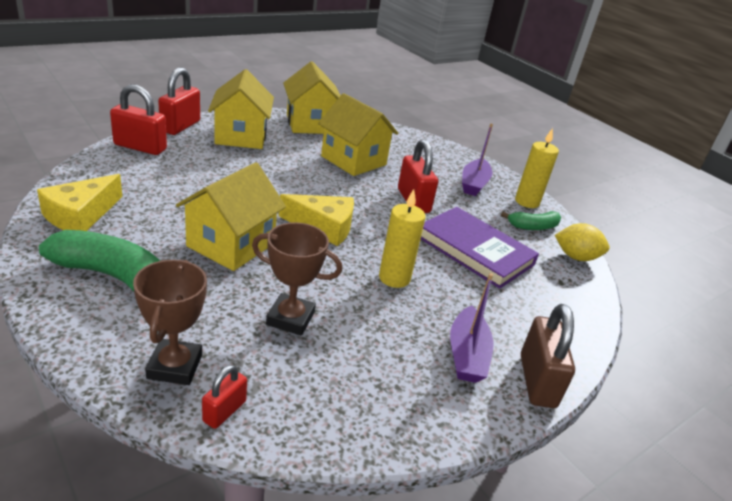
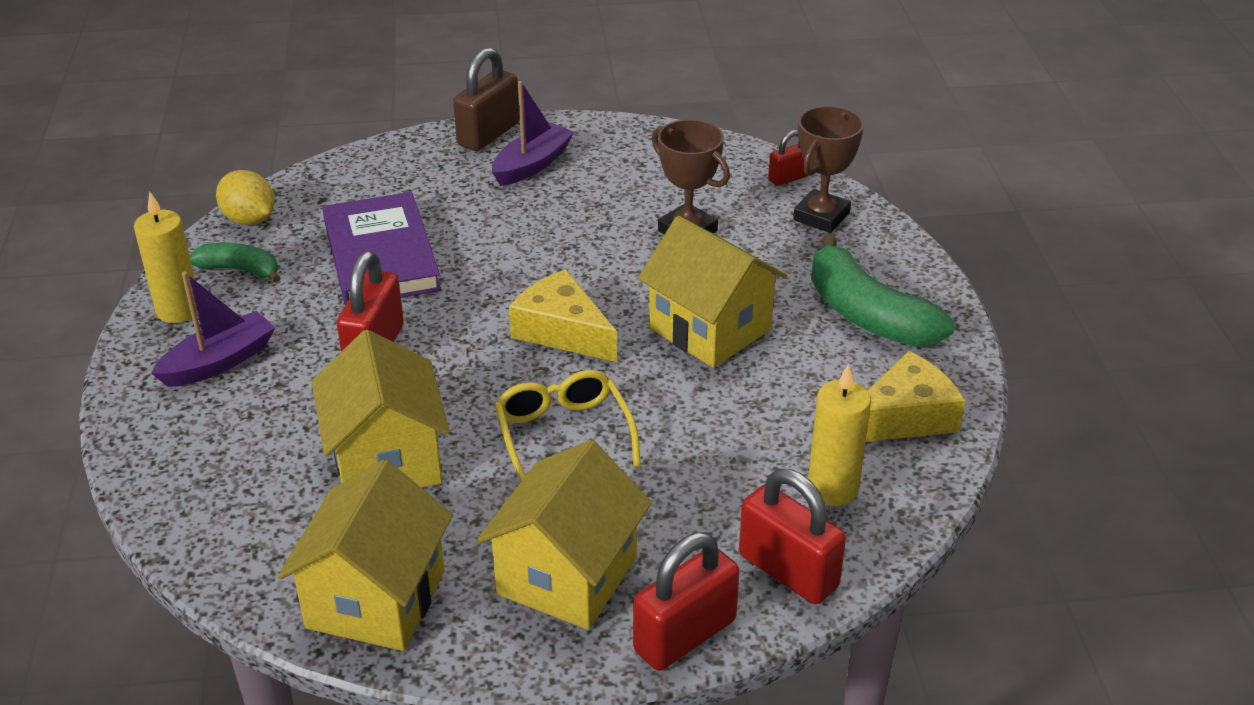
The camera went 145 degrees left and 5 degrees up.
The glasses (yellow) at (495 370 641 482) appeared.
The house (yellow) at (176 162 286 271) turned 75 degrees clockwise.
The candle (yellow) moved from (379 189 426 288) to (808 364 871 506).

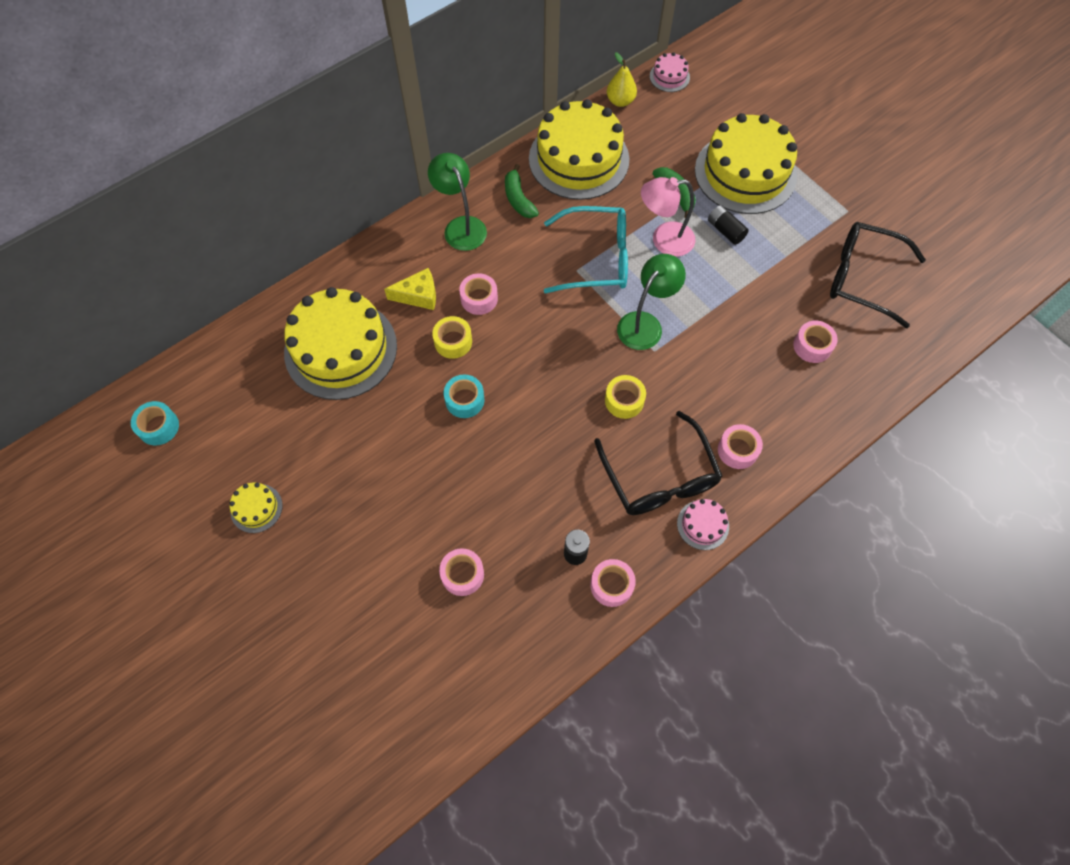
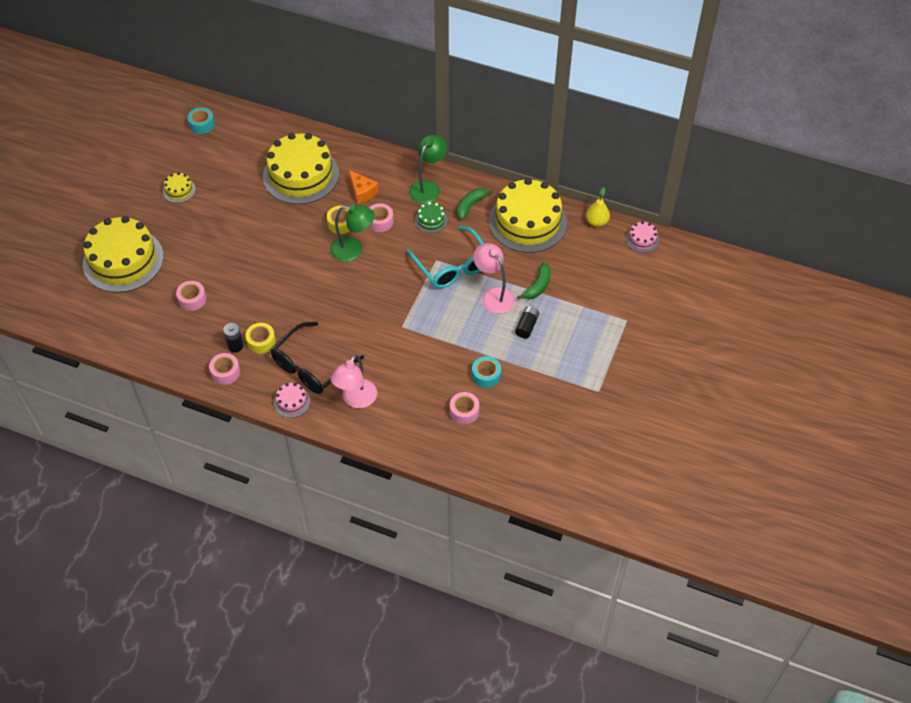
The camera went 60 degrees right and 10 degrees down.
The cake (yellow) moved from (695 113 797 214) to (83 216 164 293).
The tape (yellow) moved from (605 375 646 419) to (245 323 276 354).
The lamp (green) moved from (617 254 686 350) to (330 205 375 262).
The tape (pink) at (718 424 763 469) was replaced by the lamp (pink) at (331 354 377 408).
The cheese (yellow) at (384 268 436 310) became the cheese (orange) at (349 170 379 204).
The cake (green) at (415 202 448 233) appeared.
The tape (turquoise) moved from (444 375 484 418) to (472 356 501 388).
The glasses (black) at (830 222 926 328) disappeared.

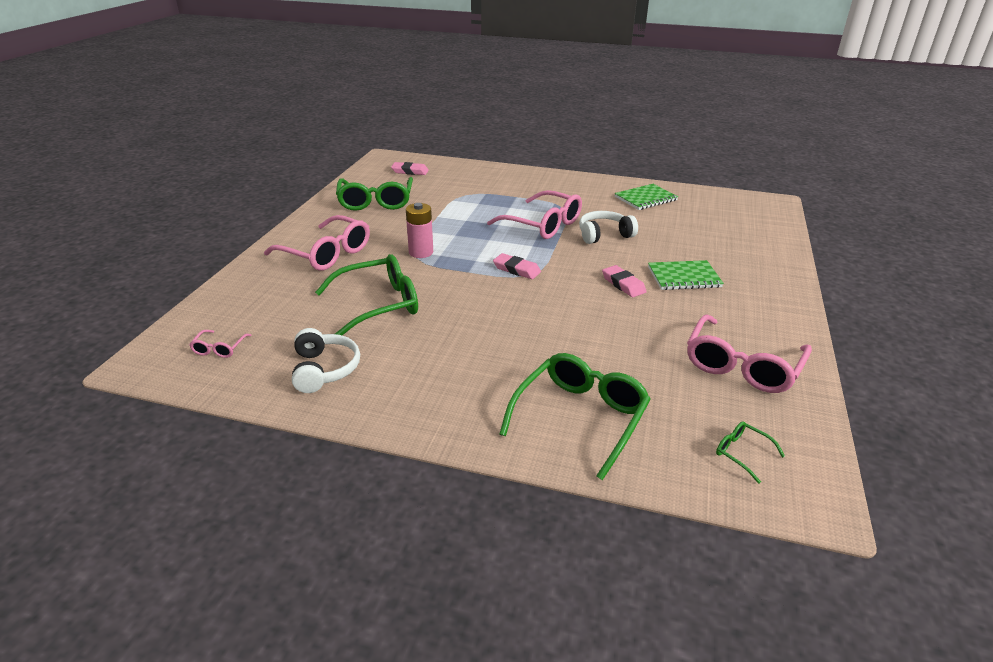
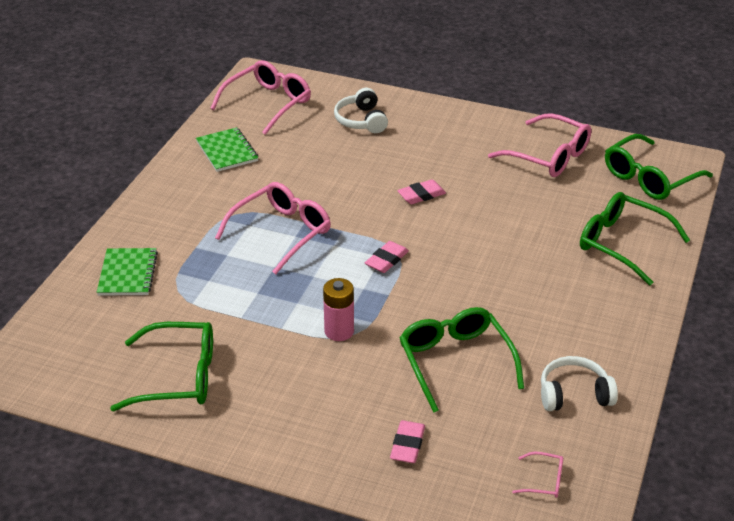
The camera went 85 degrees left and 5 degrees up.
The notebook (green) moved from (648 260 724 290) to (97 248 158 296).
The glasses (pink) moved from (264 215 370 271) to (210 60 311 135).
The headphones (white) moved from (579 211 638 244) to (334 88 388 133).
The eraser (pink) moved from (391 162 429 175) to (390 420 425 463).
The glasses (green) at (716 421 785 484) changed to 2.24 times the size.

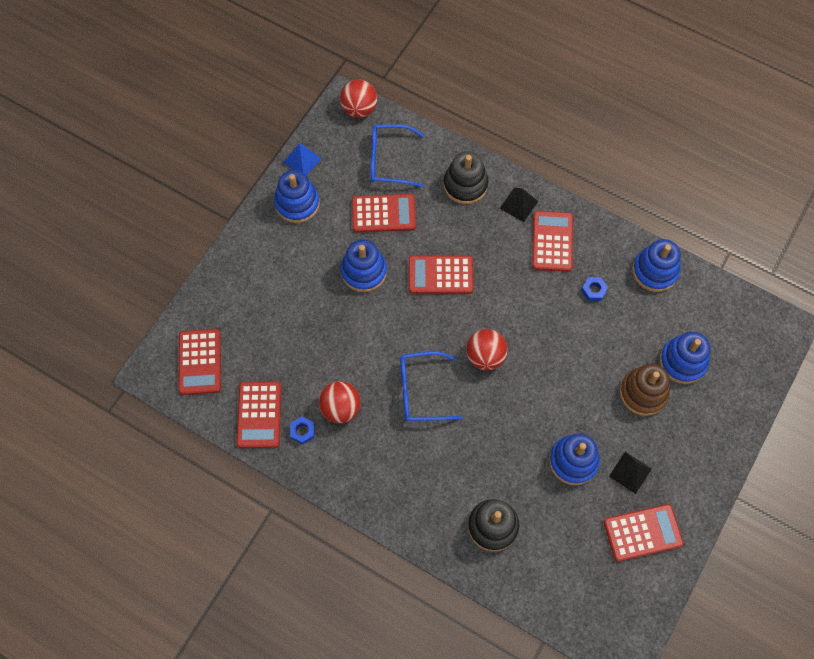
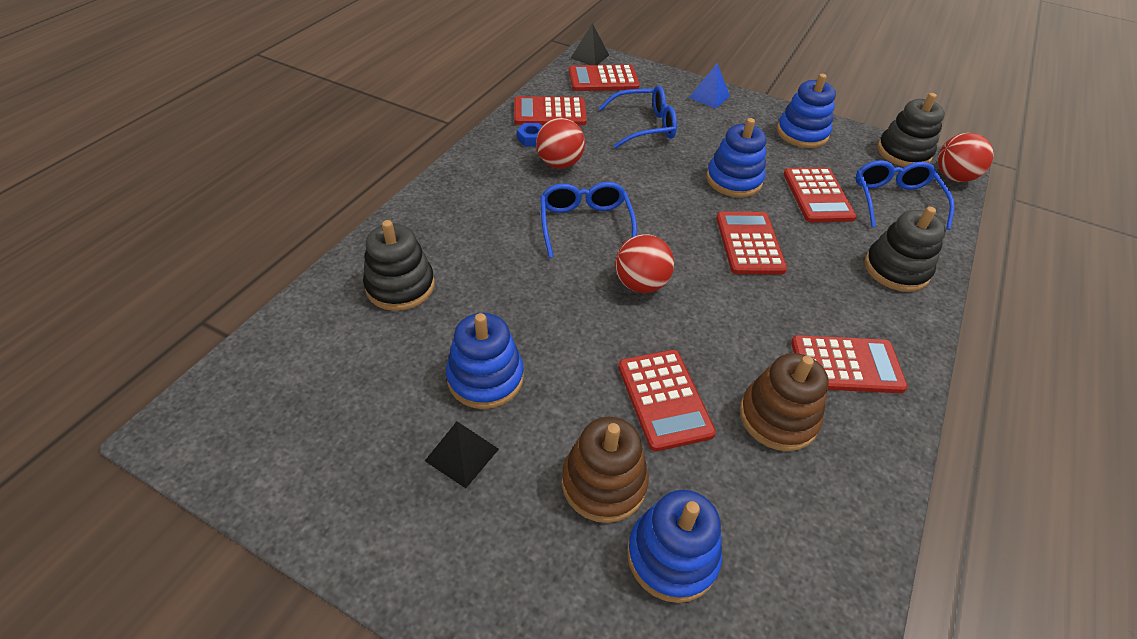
The camera went 85 degrees right and 20 degrees down.
The pyramid (black) moved from (500 188 538 222) to (571 23 609 65).
The glasses (blue) at (599 85 677 148) appeared.
The calculator (red) moved from (604 504 683 562) to (618 350 716 451).
The pyramid (blue) moved from (283 143 322 175) to (689 63 730 109).
The nut (blue) at (581 277 608 301) was replaced by the stacking toy (brown) at (740 353 829 451).
The stacking toy (black) at (877 93 945 167) appeared.
The stacking toy (blue) at (632 239 681 292) disappeared.

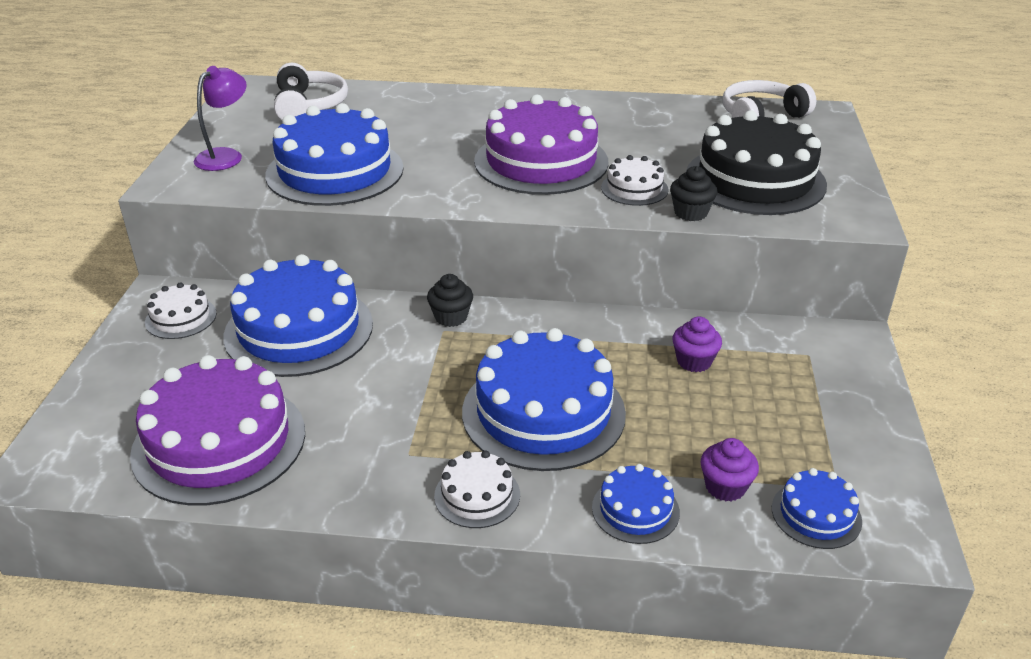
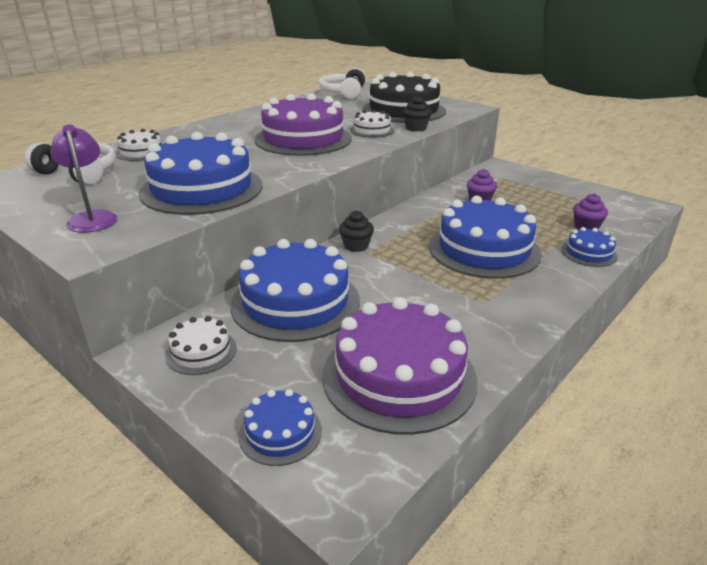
The camera went 55 degrees left and 5 degrees down.
The cake (white) moved from (434 451 520 528) to (115 129 162 161).
The cake (blue) moved from (772 468 862 549) to (239 389 322 466).

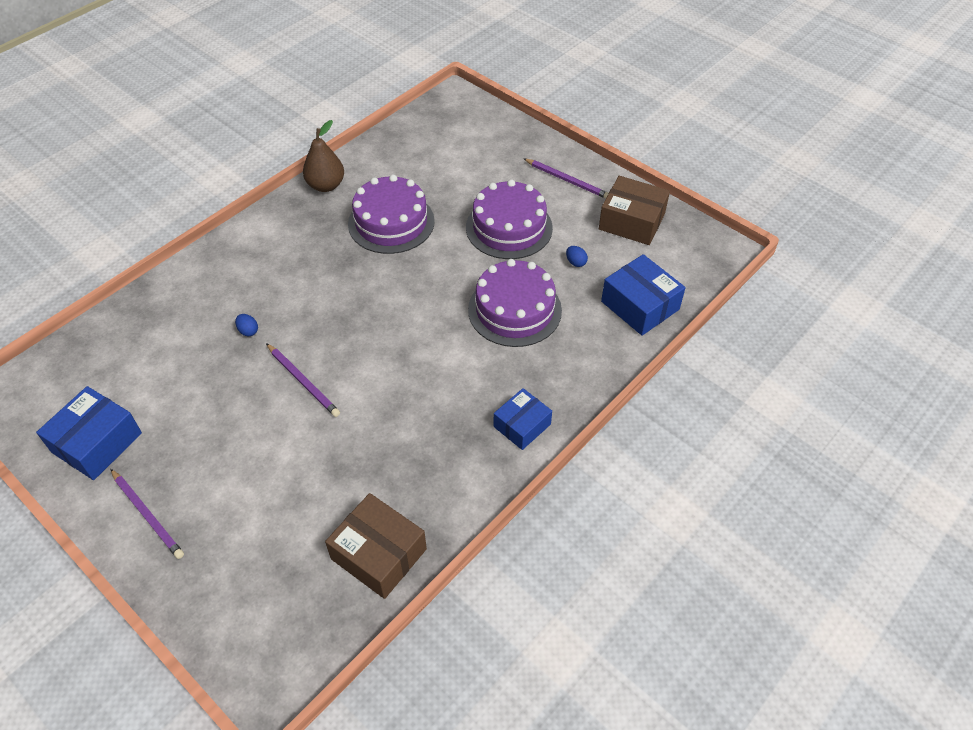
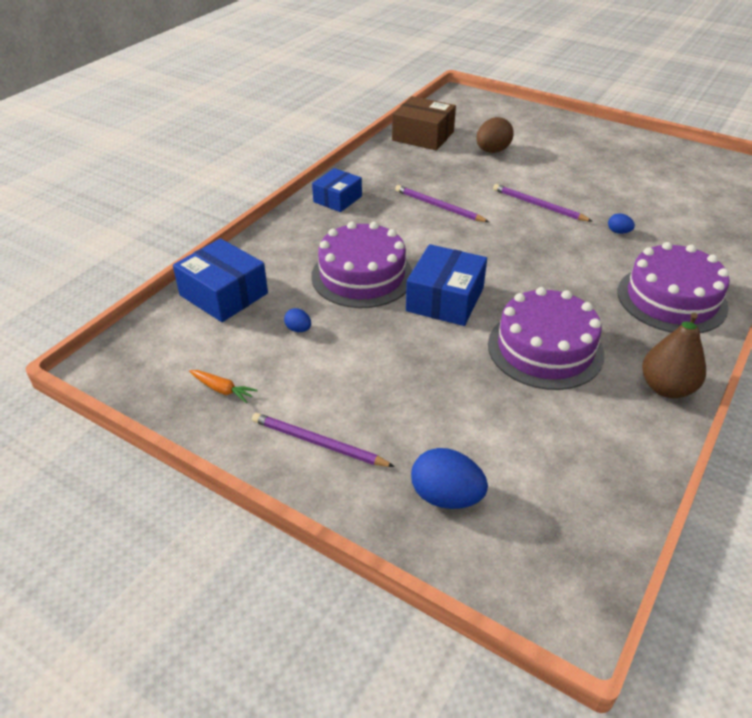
The camera went 170 degrees right and 10 degrees down.
The box (brown) at (599 176 670 245) was replaced by the carrot (orange) at (189 370 258 403).
The pencil (purple) moved from (110 469 184 559) to (395 185 489 222).
The box (blue) moved from (36 386 142 480) to (406 244 487 326).
The egg (blue) at (411 448 488 509) appeared.
The egg (brown) at (476 117 514 153) appeared.
The cake (purple) moved from (466 179 553 259) to (617 242 730 333).

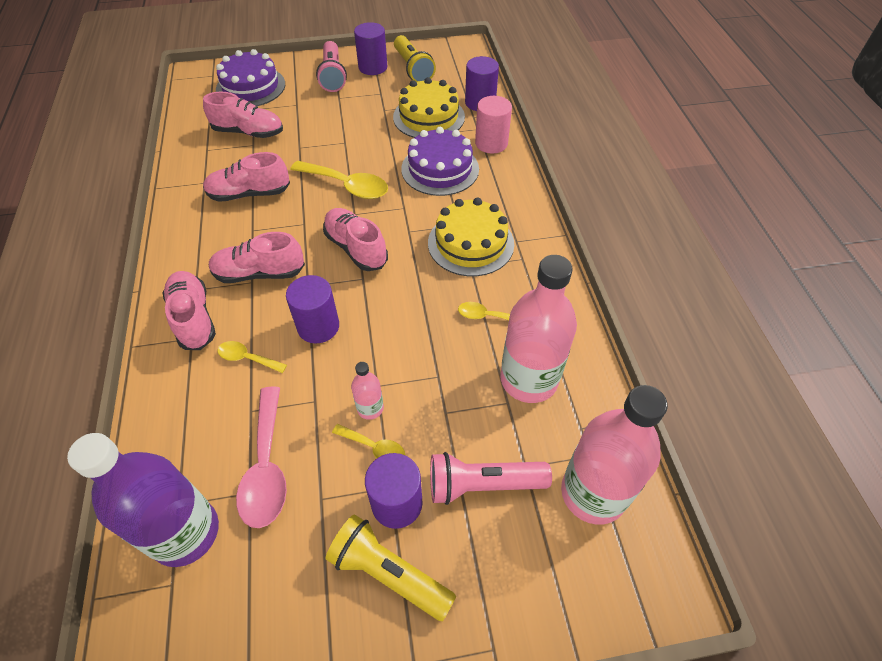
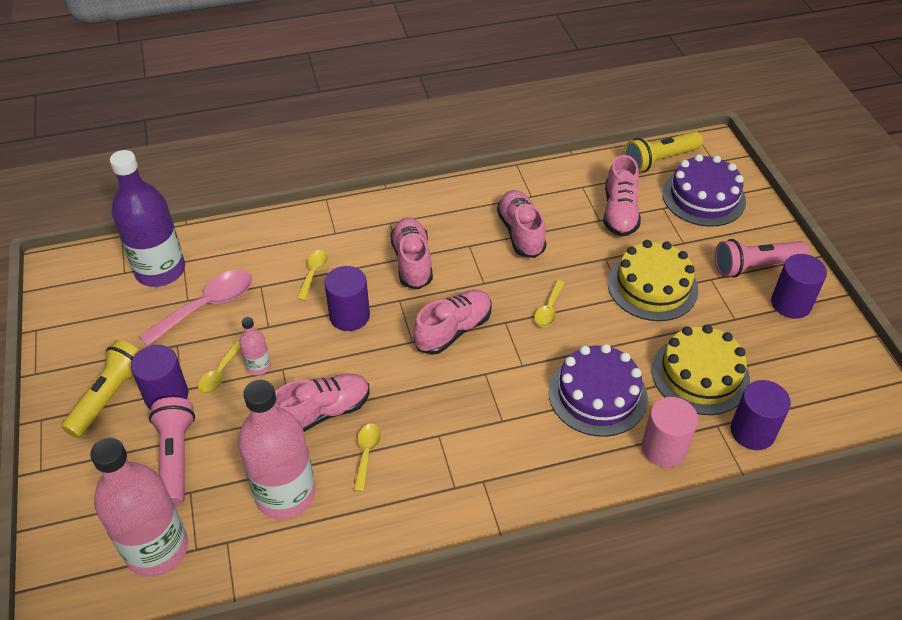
The camera went 85 degrees right and 5 degrees down.
The spoon (pink) at (236 386 287 528) turned 150 degrees clockwise.
The shoe (pink) moved from (162 271 216 350) to (275 374 370 432).
The spoon (yellow) at (290 161 388 199) changed to 0.54 times the size.
The cake (yellow) moved from (428 198 514 276) to (608 240 698 321).
The flashlight (yellow) moved from (394 35 436 82) to (623 131 703 173).

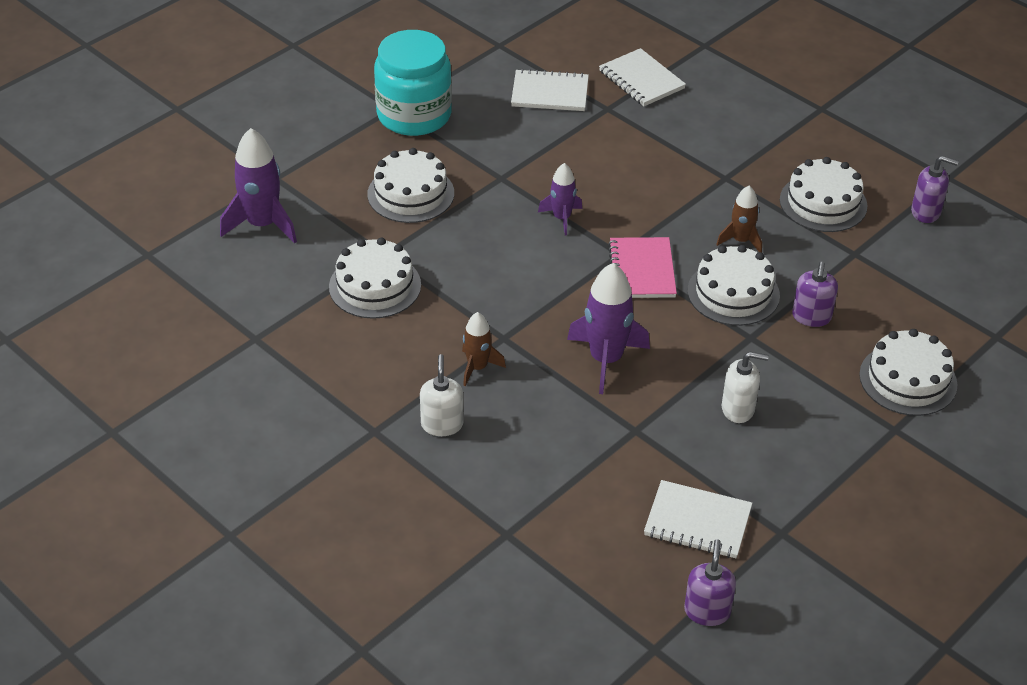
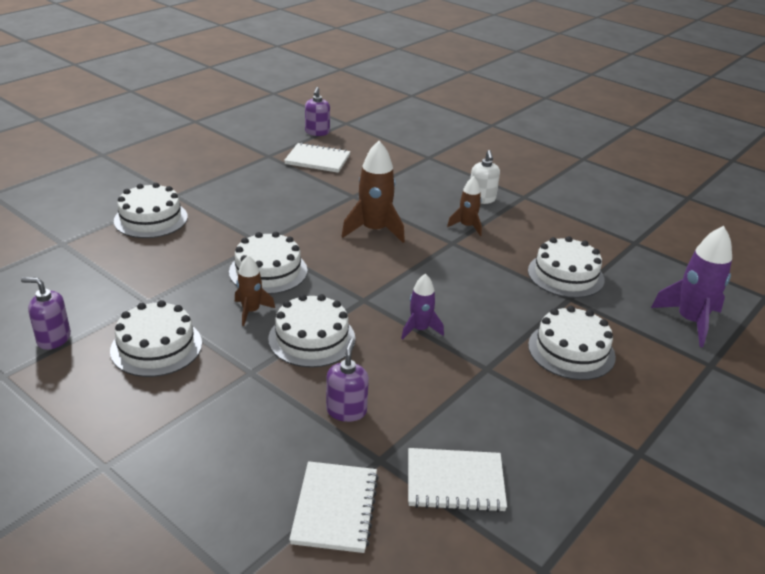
The camera went 175 degrees right and 10 degrees down.
The cake (white) at (268 294 355 368) appeared.
The notebook (white) at (599 48 686 106) turned 45 degrees clockwise.
The soap dispenser (purple) moved from (792 262 838 327) to (326 339 369 422).
The rocket (purple) at (567 263 650 394) became the rocket (brown) at (341 141 405 243).
The jar (turquoise) at (374 30 452 136) disappeared.
The notebook (pink) at (608 237 677 298) disappeared.
The soap dispenser (white) at (722 352 769 423) disappeared.

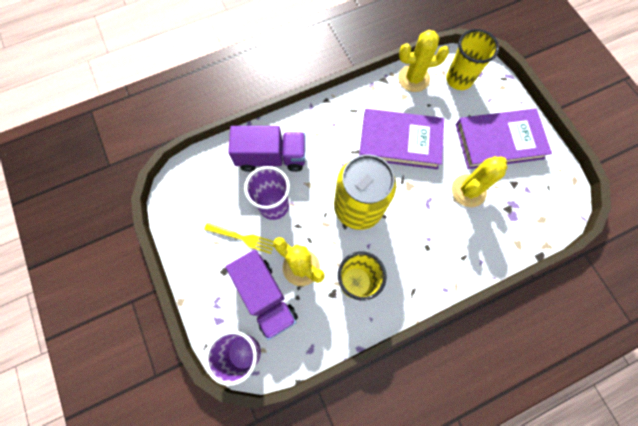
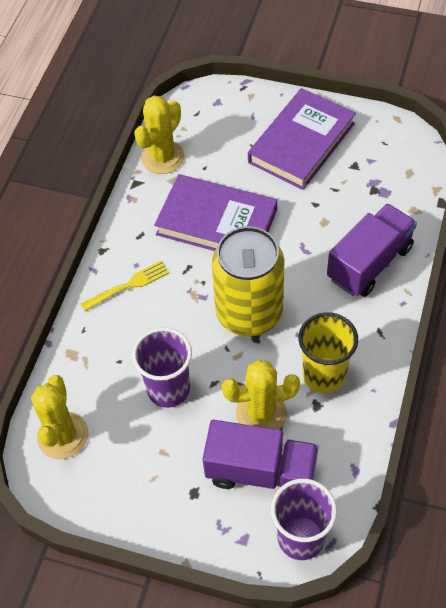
The camera went 45 degrees left and 15 degrees down.
The cactus (yellow) moved from (452 156 508 207) to (31 375 89 459).
The fork (yellow) moved from (204 223 274 254) to (81 260 170 311).
The book (purple) at (359 109 444 169) turned 60 degrees clockwise.
The truck (purple) moved from (228 126 306 172) to (327 203 417 297).
The cup (yellow) at (446 29 499 90) disappeared.

